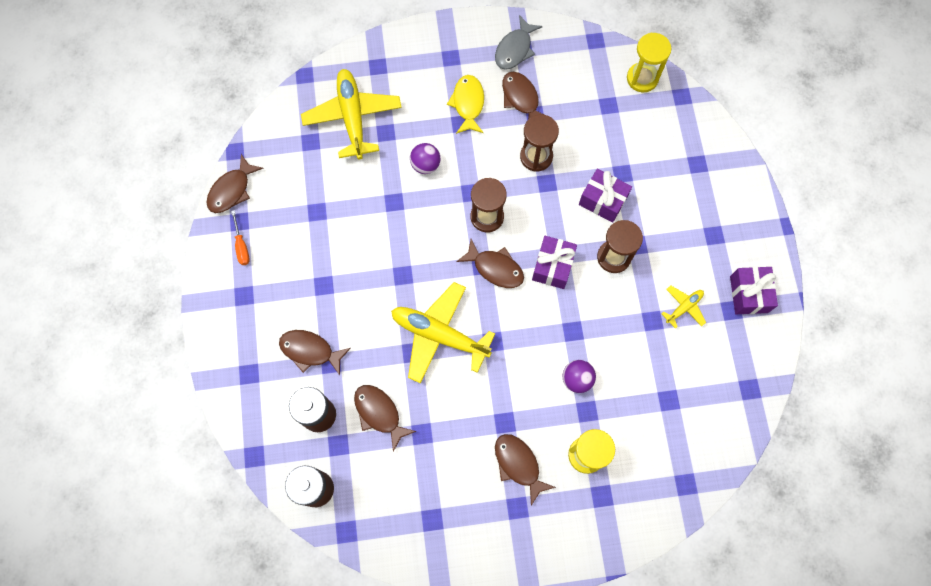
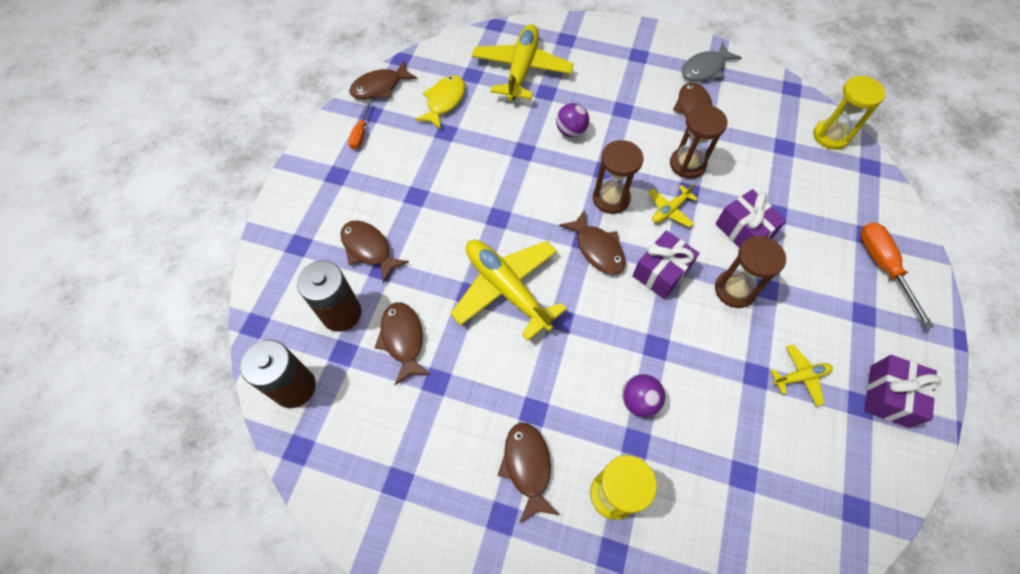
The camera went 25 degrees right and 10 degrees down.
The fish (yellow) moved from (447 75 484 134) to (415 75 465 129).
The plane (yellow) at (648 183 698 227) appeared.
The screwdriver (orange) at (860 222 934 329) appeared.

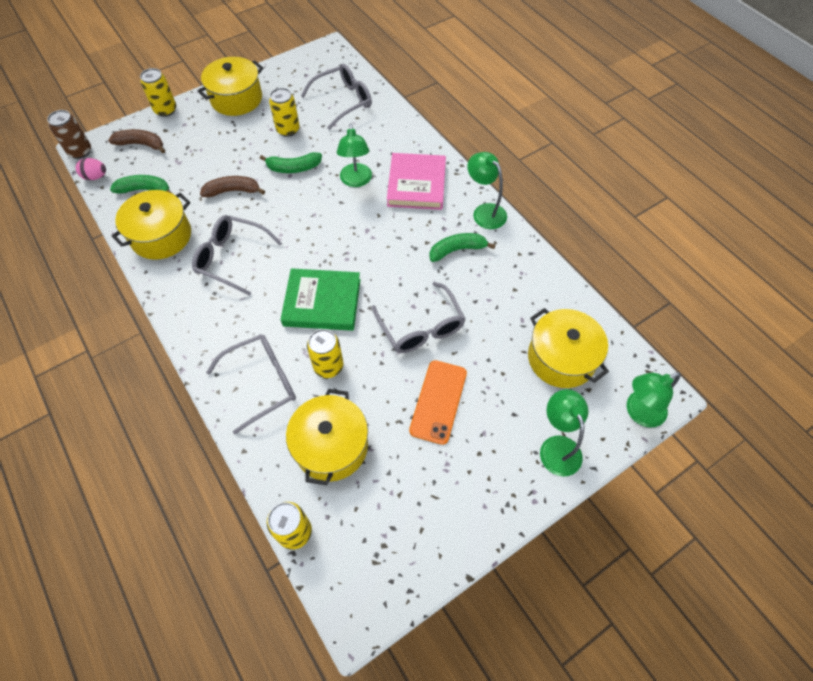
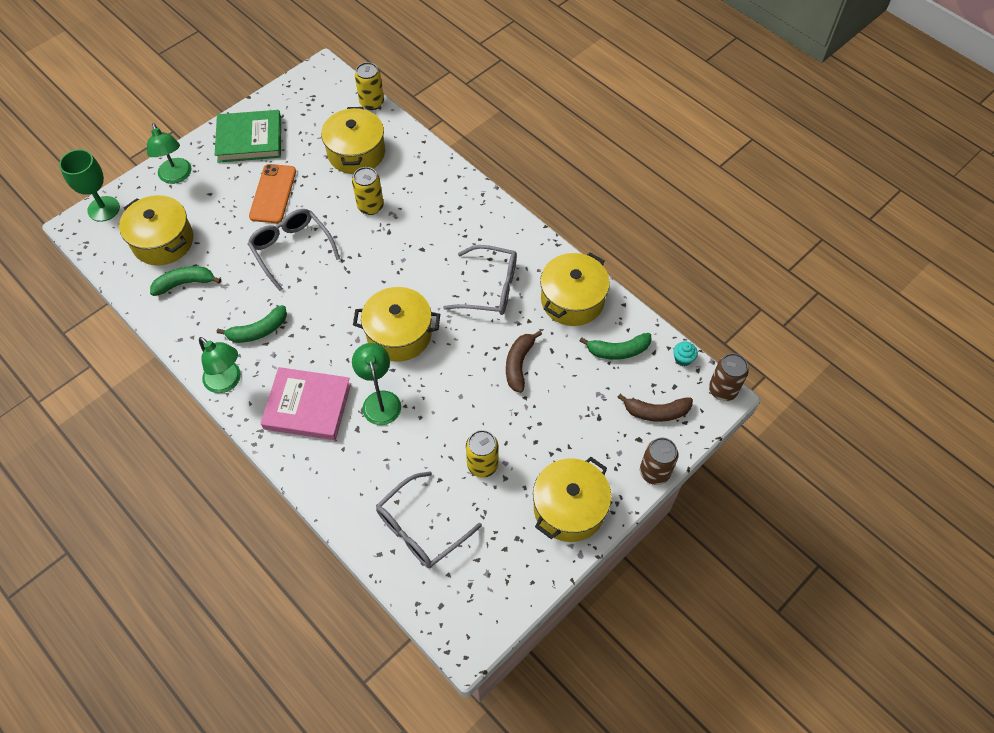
The camera went 170 degrees right and 0 degrees up.
The lamp (green) at (627 372 681 428) was replaced by the goblet (green) at (59 149 120 222).
The banana (green) moved from (260 152 322 173) to (150 266 221 296).
The book (green) moved from (280 268 361 331) to (215 110 281 163).
The book (pink) at (387 153 446 210) turned 75 degrees counterclockwise.
The pot (yellow) at (353 287 440 362) appeared.
The banana (brown) at (200 176 265 197) turned 120 degrees clockwise.
The can (yellow) at (140 68 176 117) became the can (brown) at (640 437 679 485).
The egg (pink) at (76 158 106 180) was replaced by the cupcake (turquoise) at (673 342 698 366).
The glasses (grey) at (206 334 296 434) disappeared.

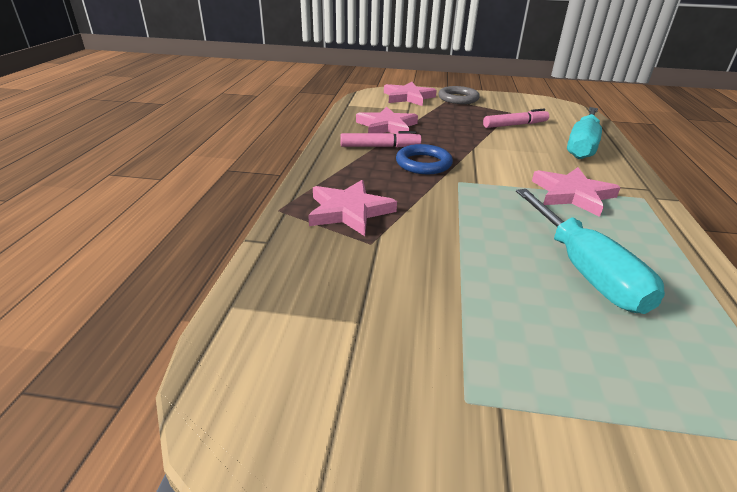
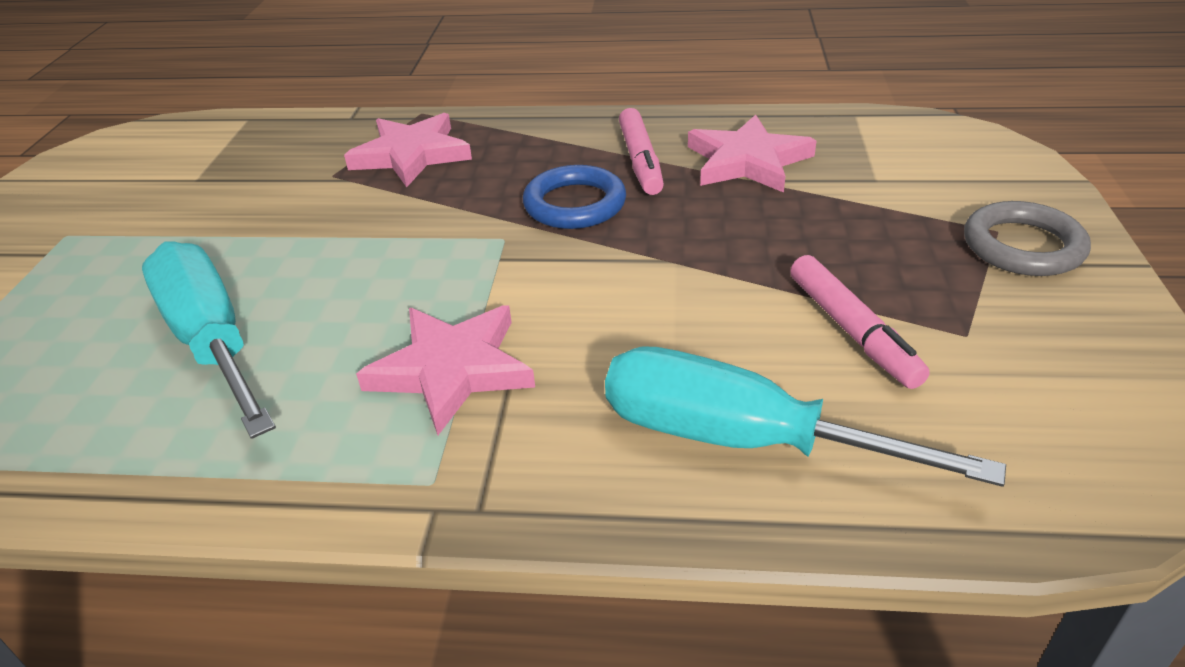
The camera went 90 degrees right and 5 degrees up.
The screwdriver (turquoise) at (516 189 665 314) turned 75 degrees clockwise.
The star (pink) at (384 82 437 106) disappeared.

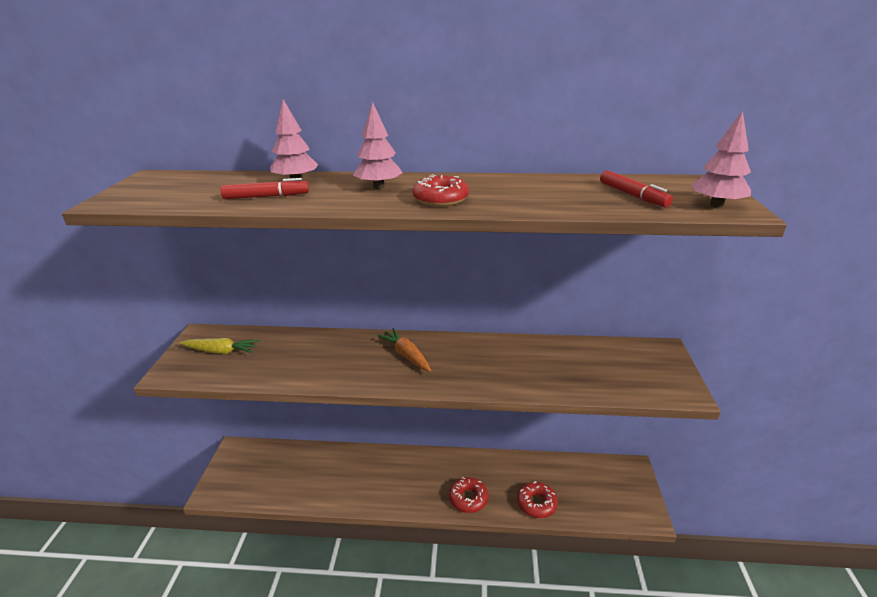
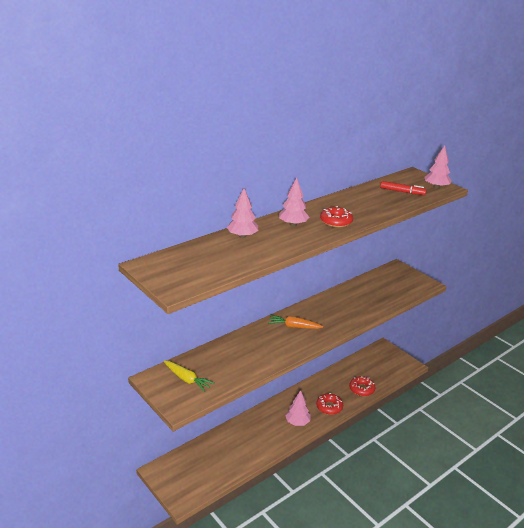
The camera went 45 degrees left and 0 degrees up.
The carrot (yellow) at (179 338 260 354) turned 75 degrees clockwise.
The tree (pink) at (285 390 311 426) appeared.
The marker (red) at (221 178 309 199) disappeared.

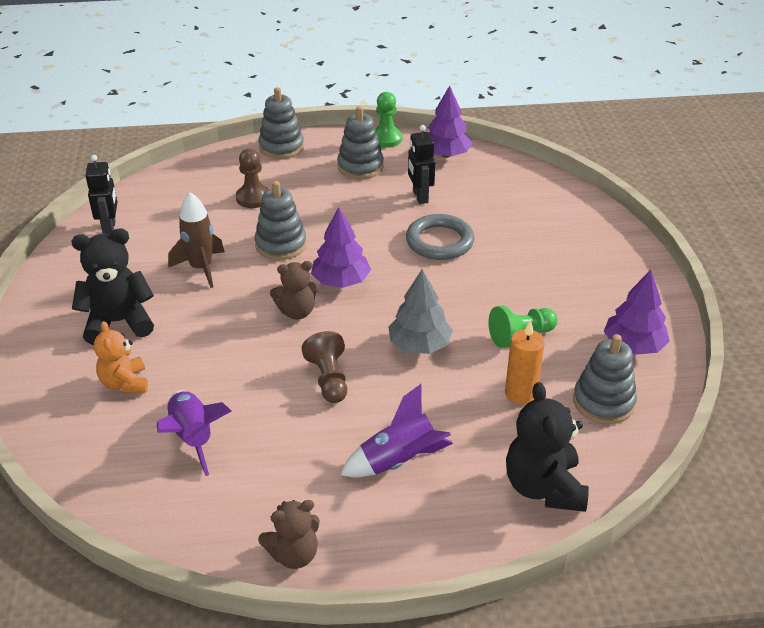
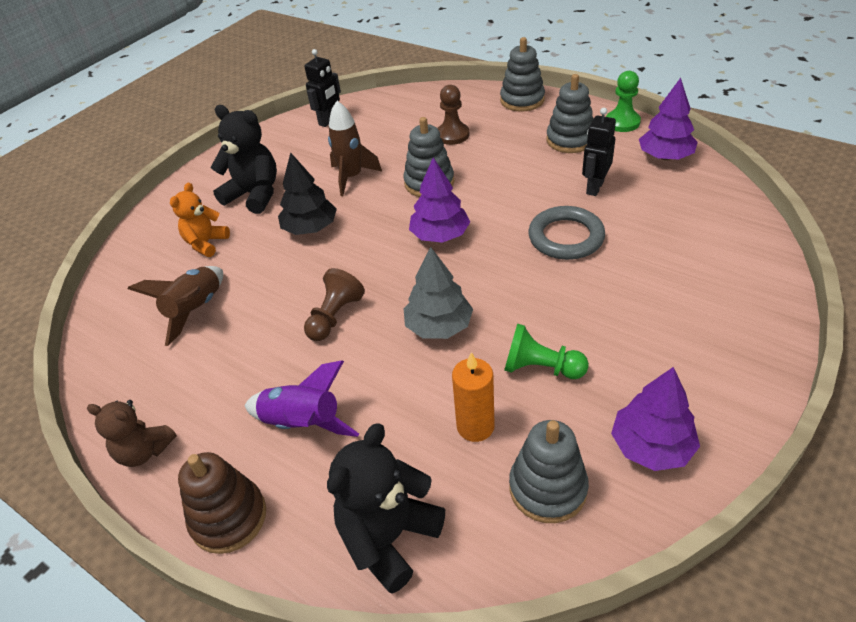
The camera went 45 degrees right and 5 degrees up.
The rocket (purple) at (157 390 232 476) became the rocket (brown) at (128 266 223 346).
The stacking toy (brown) at (178 452 266 554) appeared.
The tree (black) at (278 152 337 235) appeared.
The teddy bear (brown) at (270 261 320 320) disappeared.

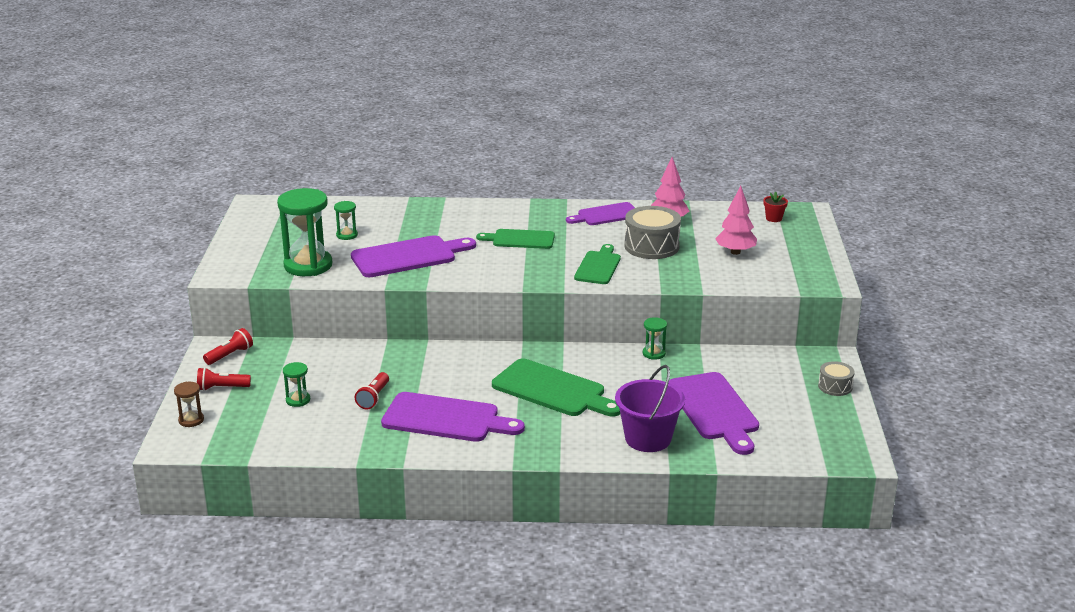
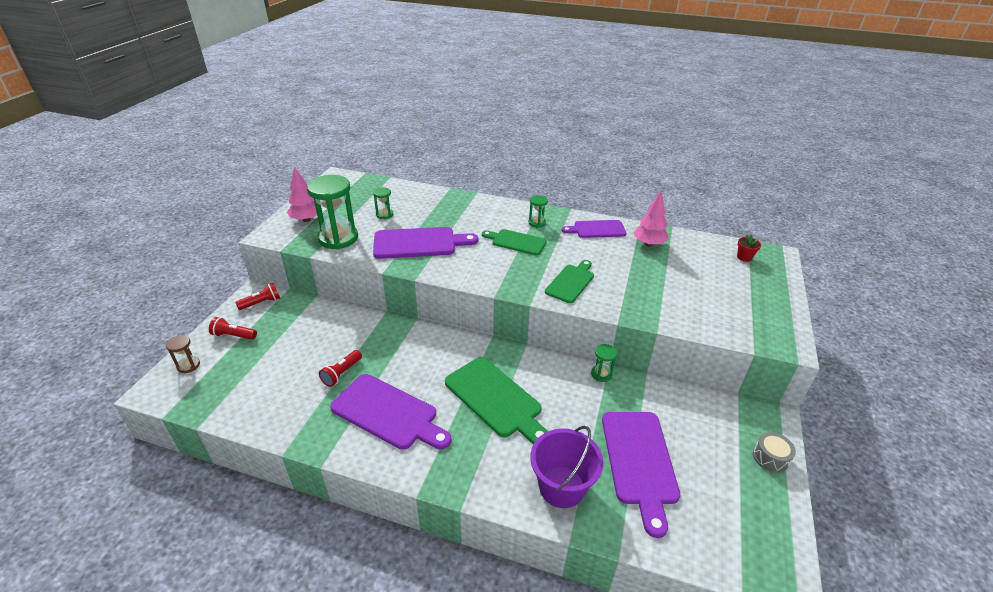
The camera went 15 degrees right and 10 degrees up.
The tree (pink) moved from (715 186 757 255) to (287 167 317 222).
The hourglass (green) moved from (283 362 310 407) to (529 195 548 228).
The drum (grey) at (624 206 681 259) disappeared.

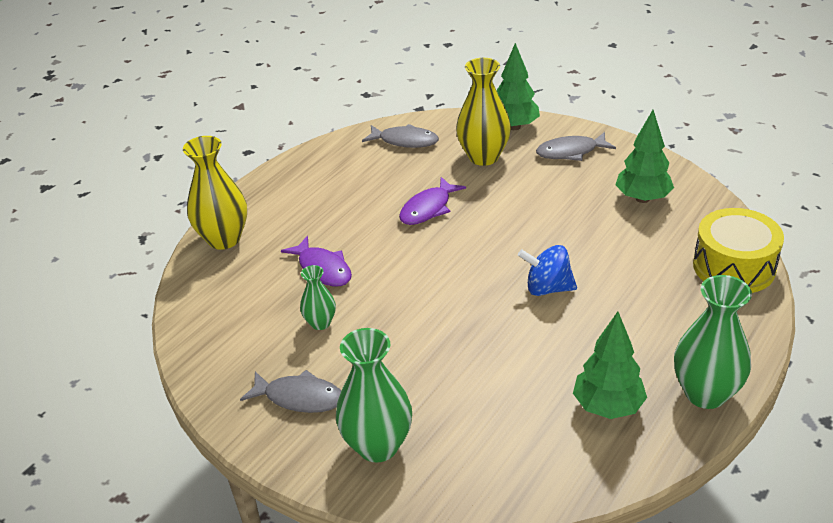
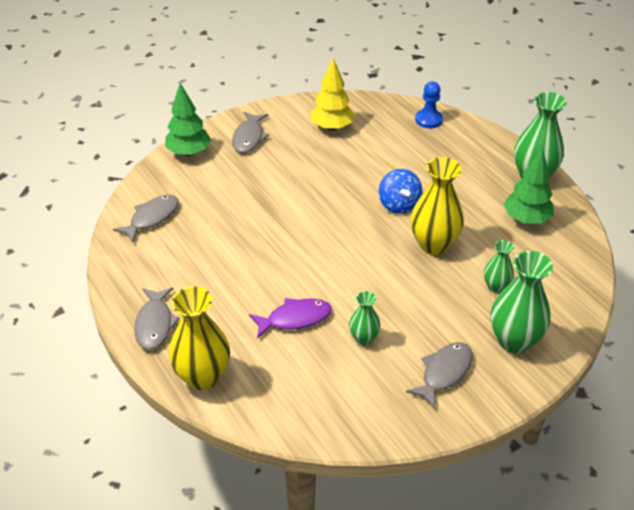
The camera went 70 degrees left and 5 degrees up.
The fish (grey) at (135 288 180 350) appeared.
The tree (green) at (615 110 674 203) became the tree (yellow) at (310 58 355 131).
The spinning top (blue) at (518 245 577 296) turned 45 degrees counterclockwise.
The vase (yellow) moved from (456 58 511 166) to (411 157 464 255).
The drum (yellow) at (693 208 784 293) was replaced by the pawn (blue) at (415 82 443 128).
The vase (green) at (484 240 514 292) appeared.
The fish (purple) at (399 177 466 225) disappeared.

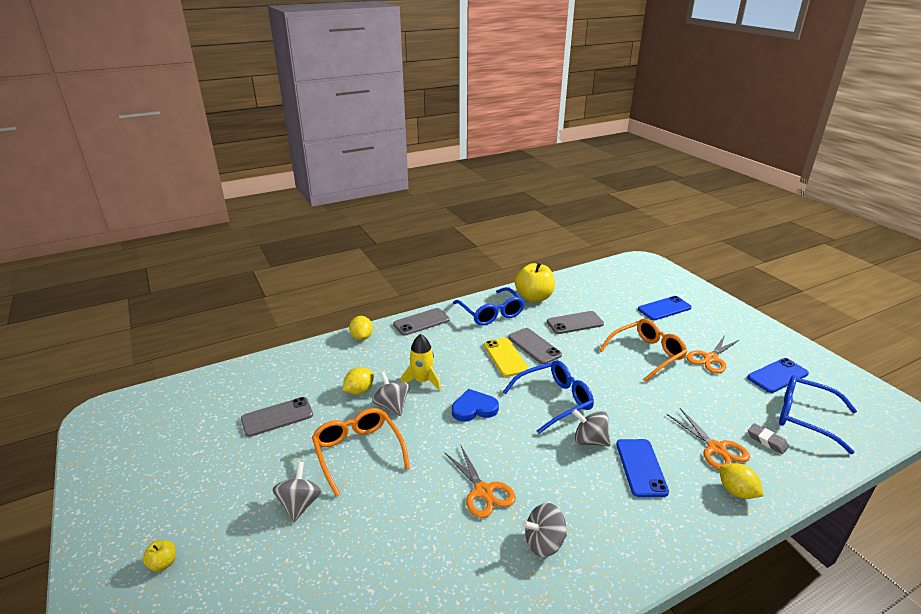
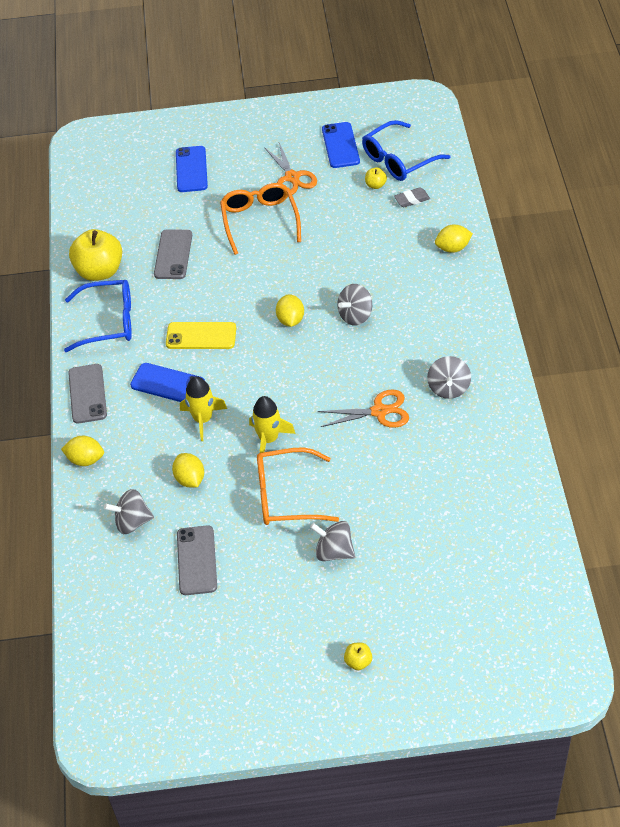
The camera went 65 degrees left and 20 degrees up.
The spinning top (grey) moved from (372 372 409 416) to (104 489 154 534).
The phone (blue) moved from (616 439 669 497) to (130 363 205 402).
The rocket (yellow) at (249 396 296 453) appeared.
The glasses (blue) at (503 360 594 434) was replaced by the lemon (yellow) at (276 294 304 327).
The apple (yellow) at (365 167 387 189) appeared.
The heart (blue) at (452 389 499 422) disappeared.
The phone (grey) at (508 328 562 364) disappeared.
The scissors (orange) at (667 408 750 470) disappeared.

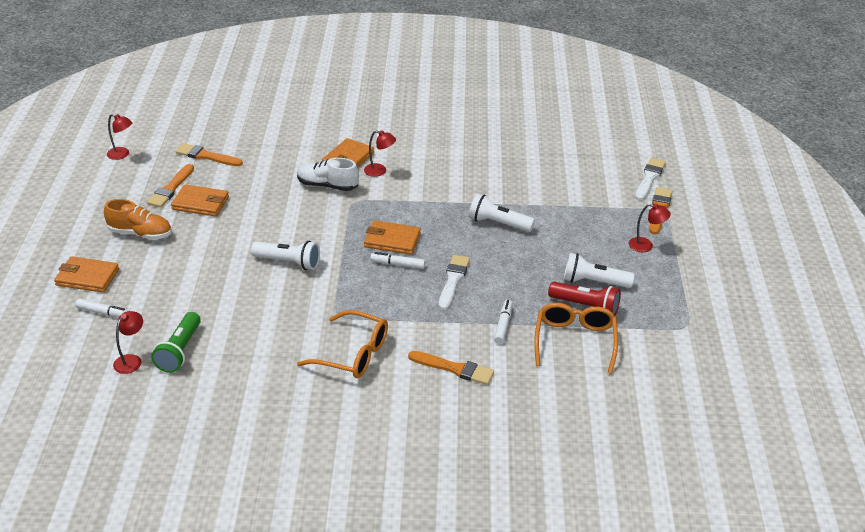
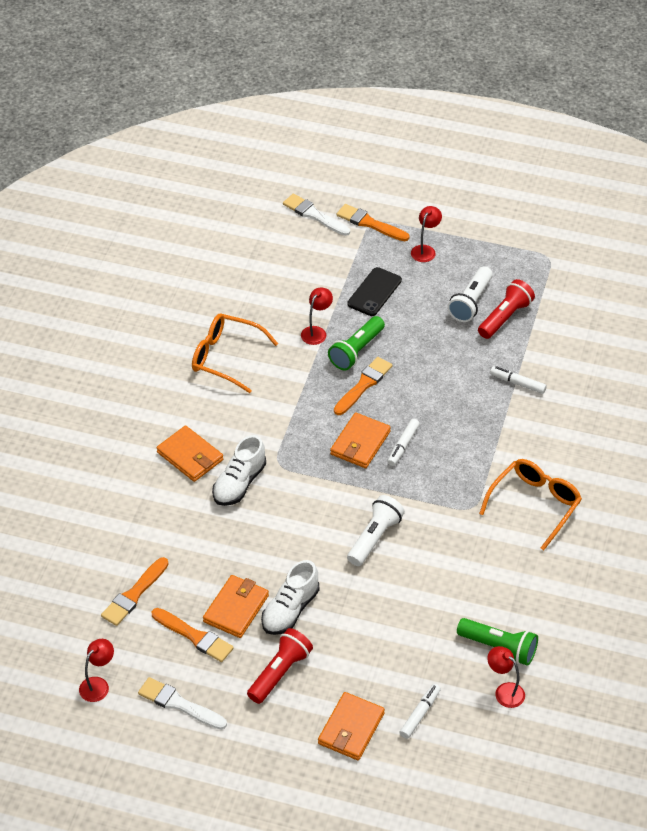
The camera went 75 degrees left and 10 degrees up.
The brush (white) moved from (439 255 470 310) to (138 677 227 730).
The glasses (orange) moved from (534 303 618 374) to (192 313 278 393).
The shoe (orange) at (104 199 172 240) was replaced by the flashlight (red) at (247 628 313 704).
The shoe (white) at (261 560 319 635) appeared.
The lamp (red) moved from (364 130 396 177) to (301 287 333 345).
The flashlight (white) at (469 193 535 232) became the flashlight (green) at (328 316 385 370).
The brush (orange) moved from (408 351 494 385) to (334 357 392 415).
The phone (black) at (347 267 402 316) appeared.

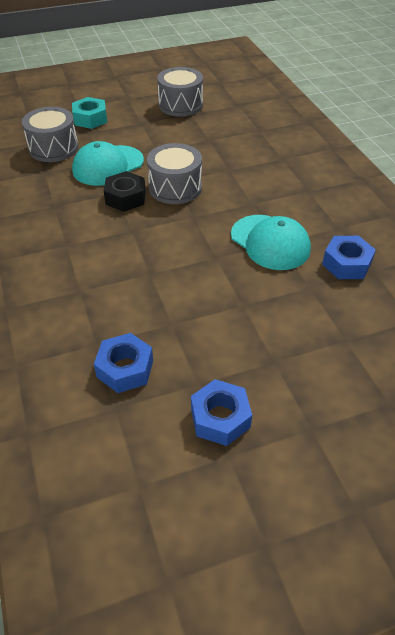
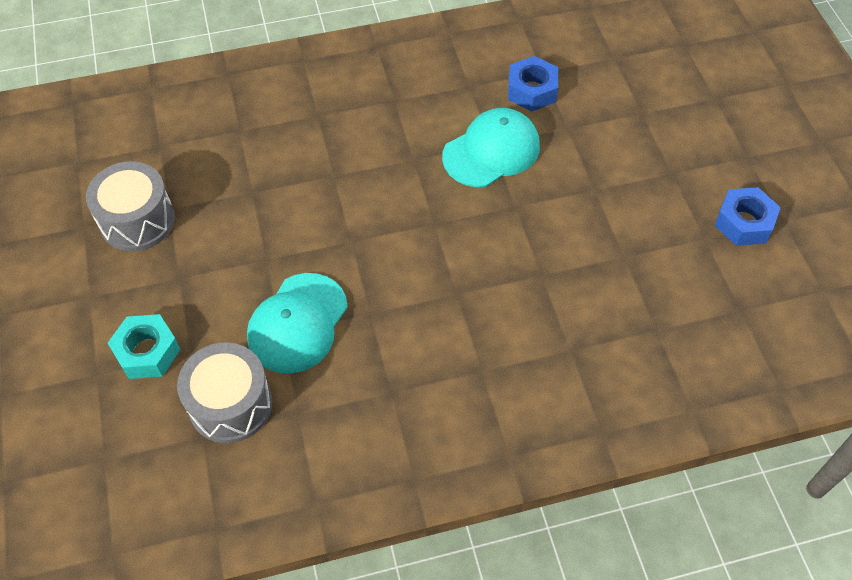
The camera went 85 degrees left and 10 degrees up.
The cap (turquoise) at (72 141 144 186) turned 60 degrees clockwise.
The nut (blue) at (94 333 153 393) disappeared.
The nut (black) at (104 171 146 212) disappeared.
The drum (grey) at (147 143 202 204) disappeared.

